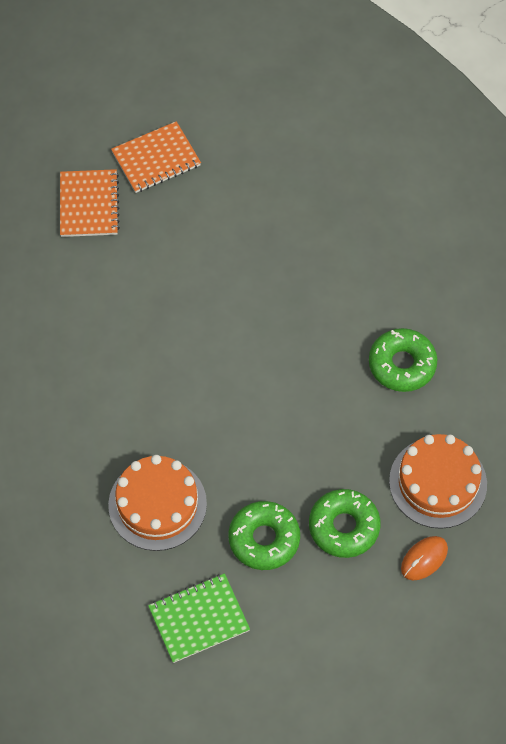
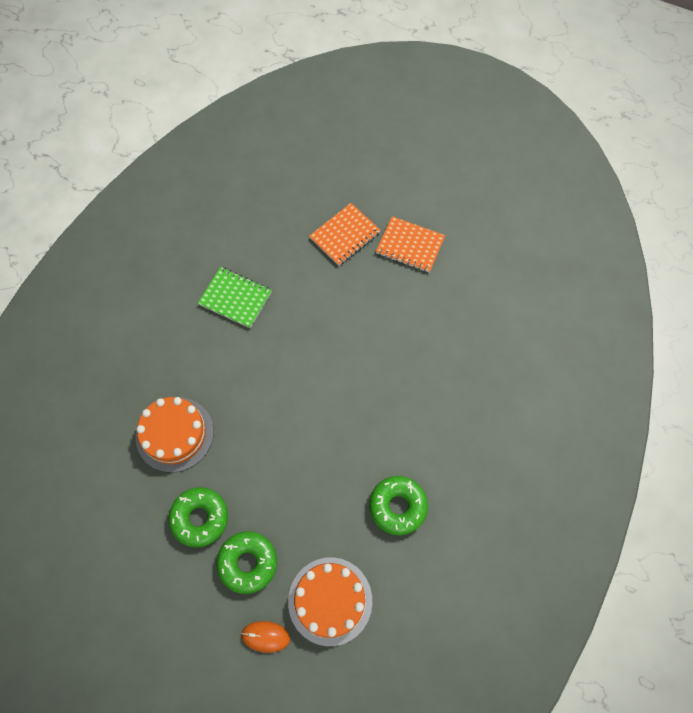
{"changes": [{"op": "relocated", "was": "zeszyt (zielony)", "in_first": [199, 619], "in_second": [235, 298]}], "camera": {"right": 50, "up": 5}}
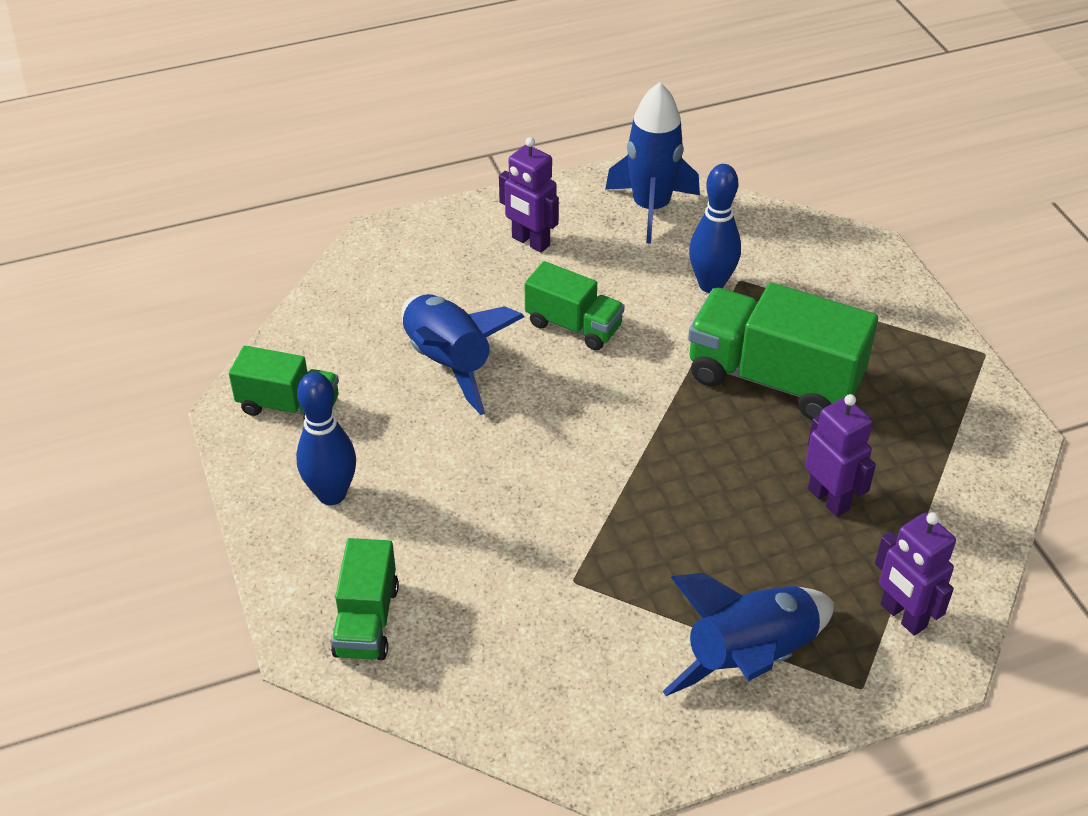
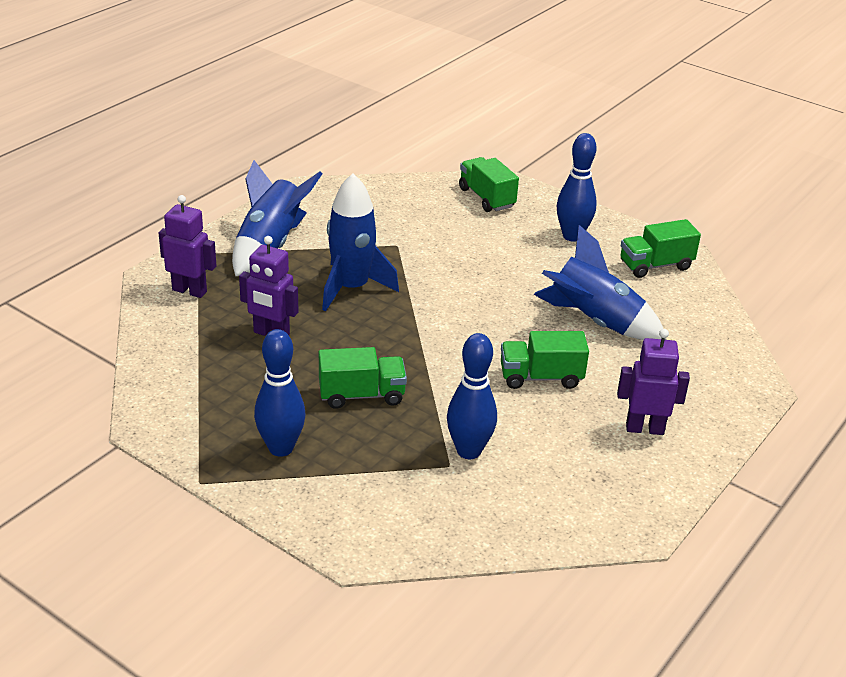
{"changes": [{"op": "relocated", "was": "rakieta (niebieski)", "in_first": [651, 208], "in_second": [351, 288]}, {"op": "size", "was": "ciężarówka (zielony)", "in_first": [773, 379], "in_second": [361, 395], "ratio": 0.58}, {"op": "appeared", "now": "kręgiel (niebieski)", "in_second": [281, 448]}], "camera": {"right": 145, "up": -10}}
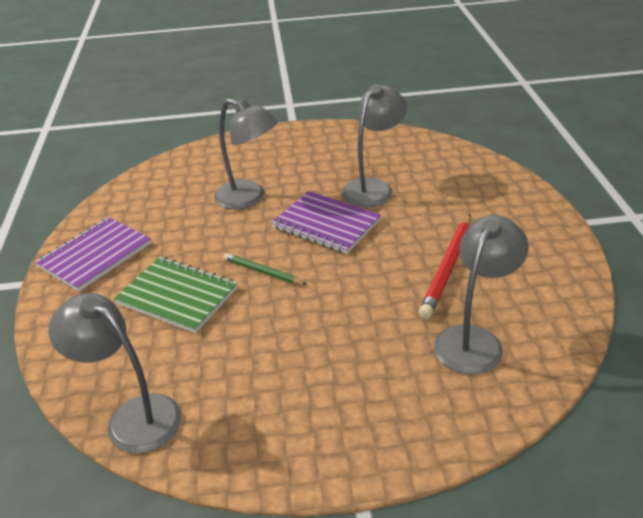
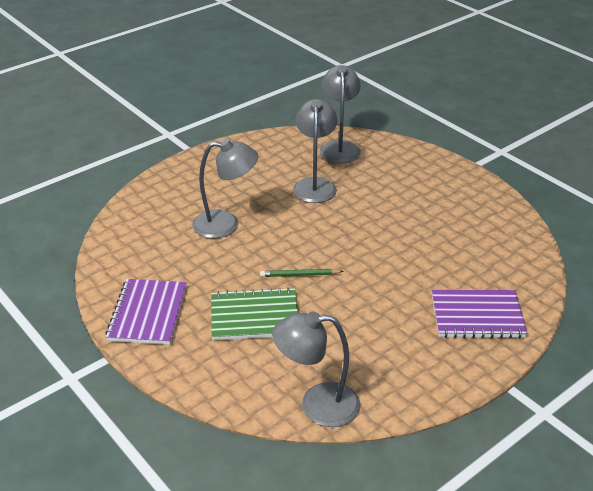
{"changes": [{"op": "relocated", "was": "zeszyt (fioletowy)", "in_first": [326, 224], "in_second": [477, 316]}, {"op": "missing", "was": "ołówek (czerwony)", "in_first": [447, 268]}, {"op": "relocated", "was": "lampka (szary)", "in_first": [474, 340], "in_second": [339, 147]}], "camera": {"right": -35, "up": 0}}
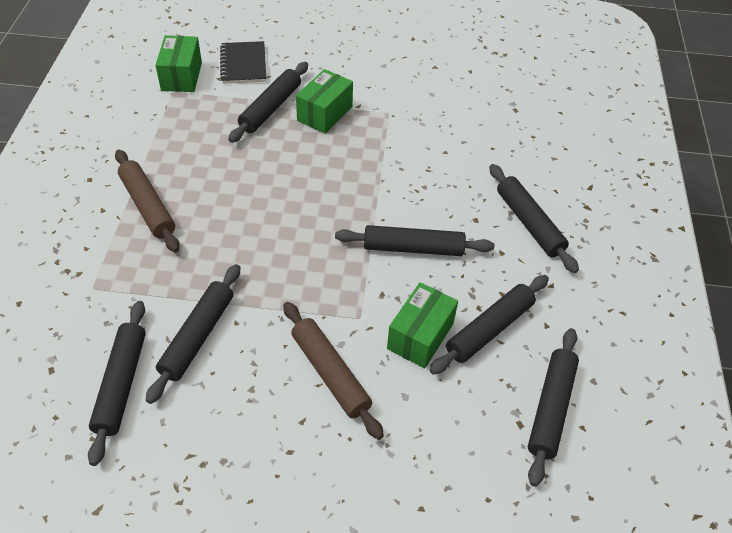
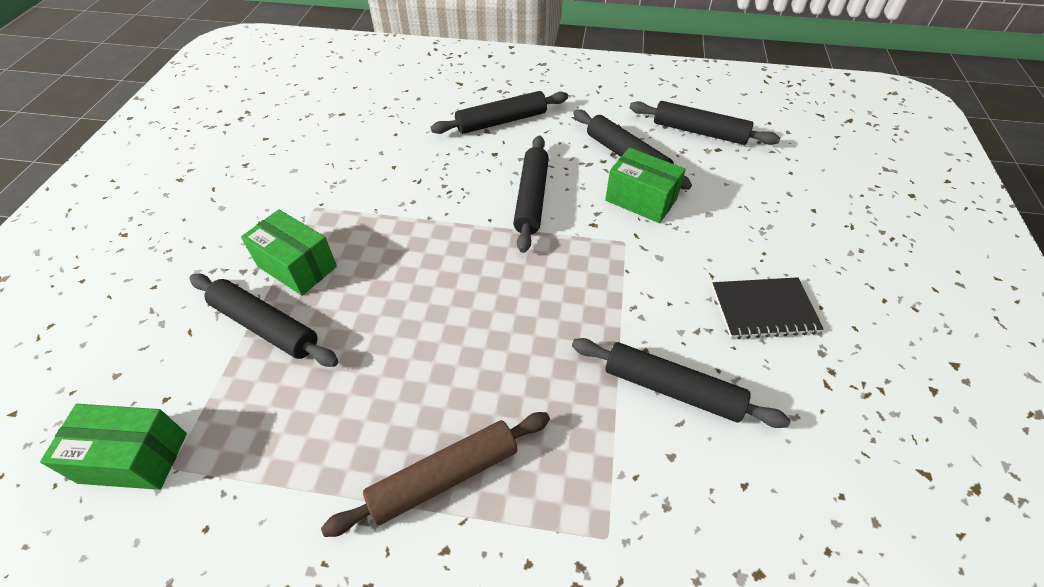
{"changes": [{"op": "missing", "was": "wałek do ciasta (czarny)", "in_first": [121, 384]}, {"op": "relocated", "was": "zeszyt (czarny)", "in_first": [243, 64], "in_second": [763, 310]}, {"op": "missing", "was": "wałek do ciasta (brązowy)", "in_first": [330, 373]}], "camera": {"right": -85, "up": 0}}
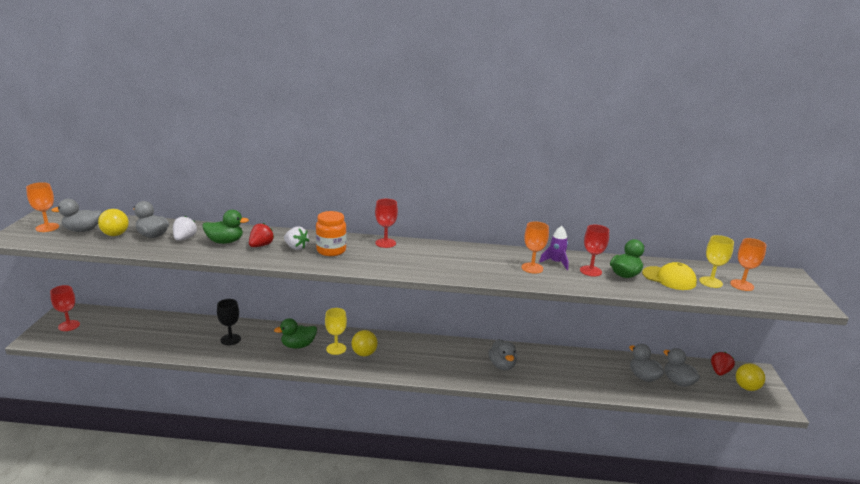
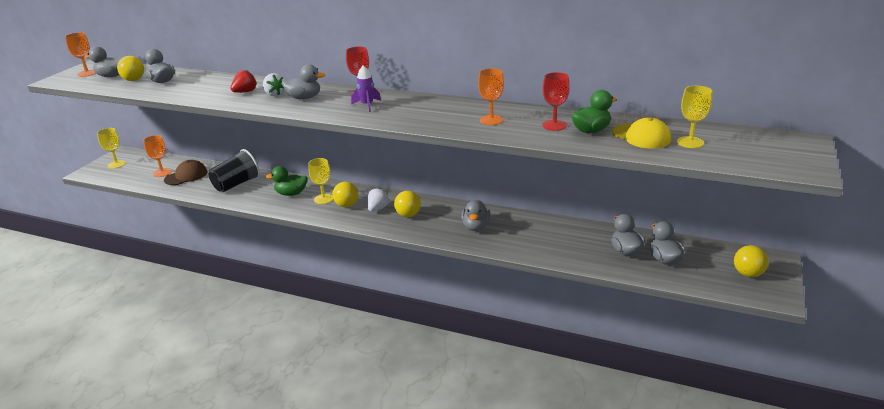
{"changes": [{"op": "colour", "was": "kielich (czerwony)", "now": "kielich (żółty)", "in_first": [69, 325], "in_second": [117, 164]}, {"op": "relocated", "was": "truskawka (biały)", "in_first": [184, 238], "in_second": [378, 209]}, {"op": "missing", "was": "kaczka (zielony)", "in_first": [225, 242]}, {"op": "exchanged", "was": "kielich (czarny)", "now": "szklanka (czarny)", "in_first": [230, 339], "in_second": [236, 184]}, {"op": "exchanged", "was": "słoik (pomarańczowy)", "now": "kaczka (szary)", "in_first": [331, 250], "in_second": [304, 98]}, {"op": "relocated", "was": "rakieta (fioletowy)", "in_first": [556, 262], "in_second": [367, 105]}, {"op": "missing", "was": "truskawka (czerwony)", "in_first": [719, 372]}, {"op": "relocated", "was": "kielich (pomarańczowy)", "in_first": [742, 285], "in_second": [162, 173]}, {"op": "appeared", "now": "czapka (brązowy)", "in_second": [186, 176]}, {"op": "appeared", "now": "piłka (żółty)", "in_second": [408, 215]}], "camera": {"right": 20, "up": 5}}
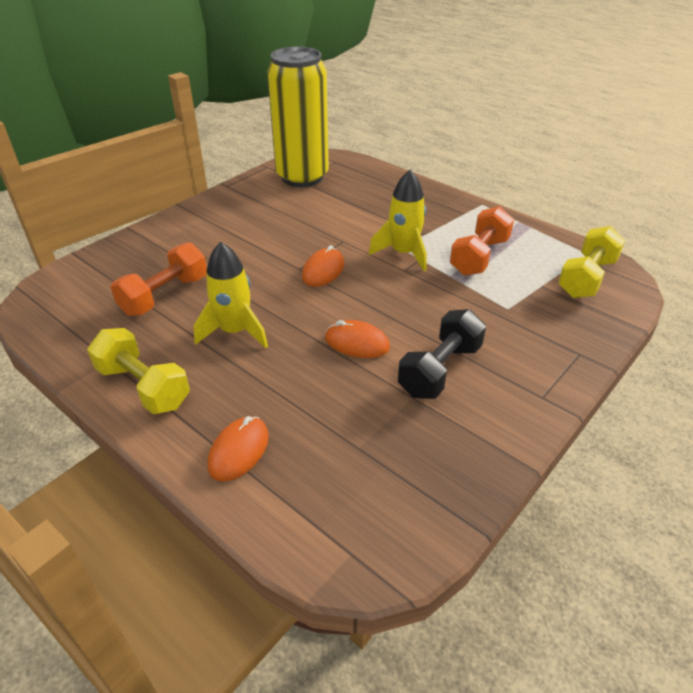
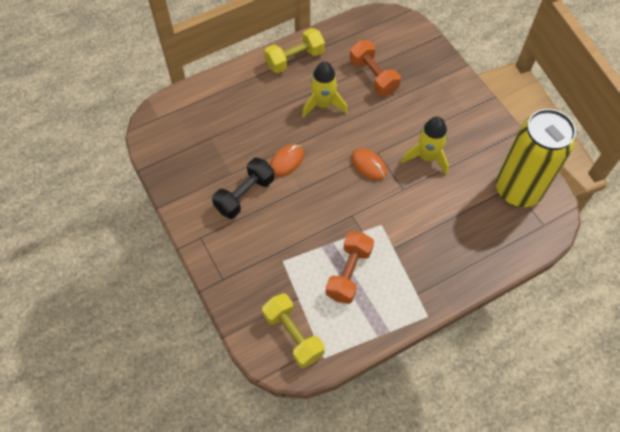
{"changes": [{"op": "missing", "was": "myszka (pomarańczowy)", "in_first": [239, 451]}, {"op": "relocated", "was": "rakieta (żółty)", "in_first": [403, 253], "in_second": [427, 157]}, {"op": "spun", "was": "hantel (czarny)", "in_first": [440, 370], "in_second": [245, 195], "clockwise": 75}, {"op": "spun", "was": "hantel (pomarańczowy)", "in_first": [479, 256], "in_second": [349, 273], "clockwise": 60}], "camera": {"right": 110, "up": 20}}
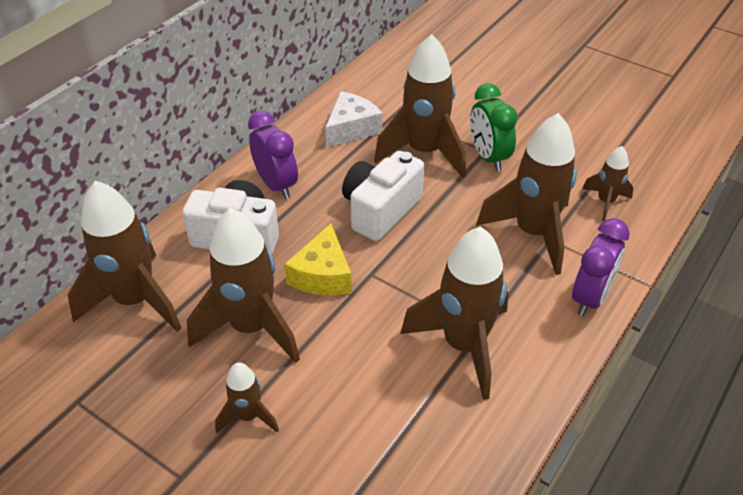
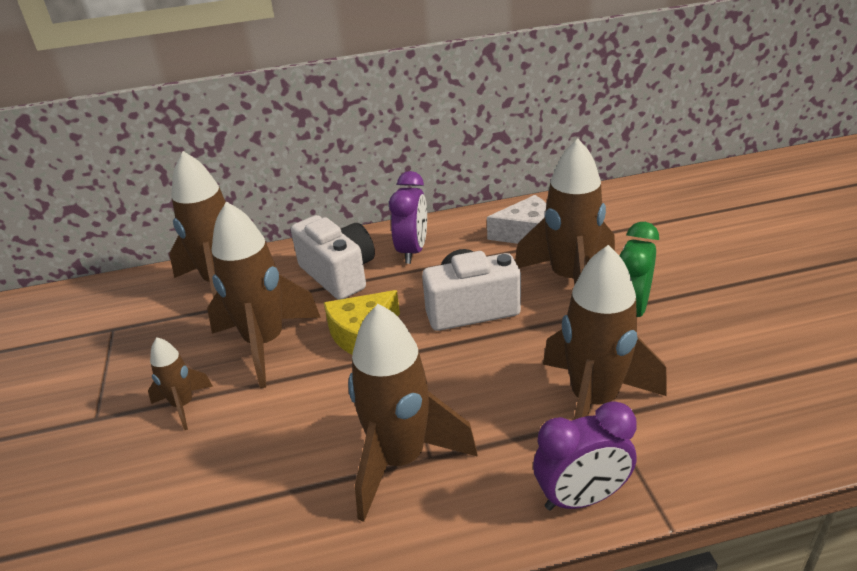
{"changes": [{"op": "missing", "was": "rakieta (brązowy)", "in_first": [605, 202]}], "camera": {"right": 45, "up": -10}}
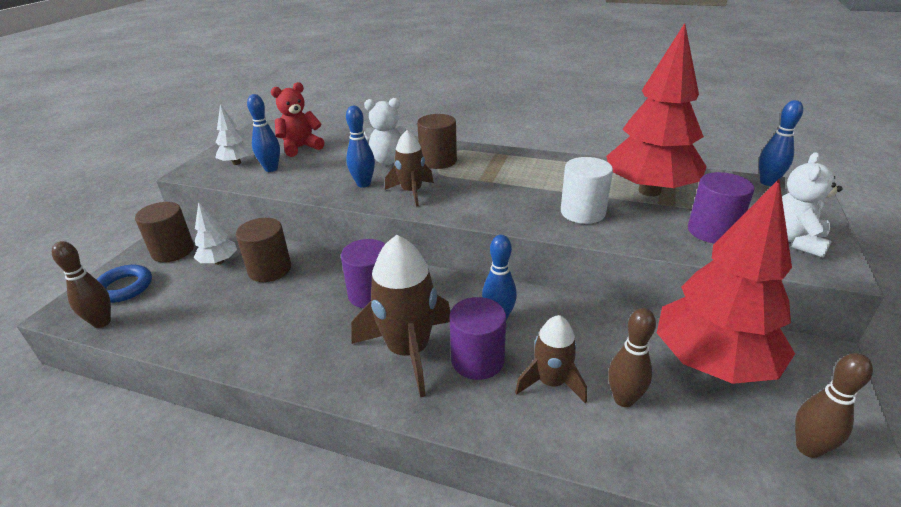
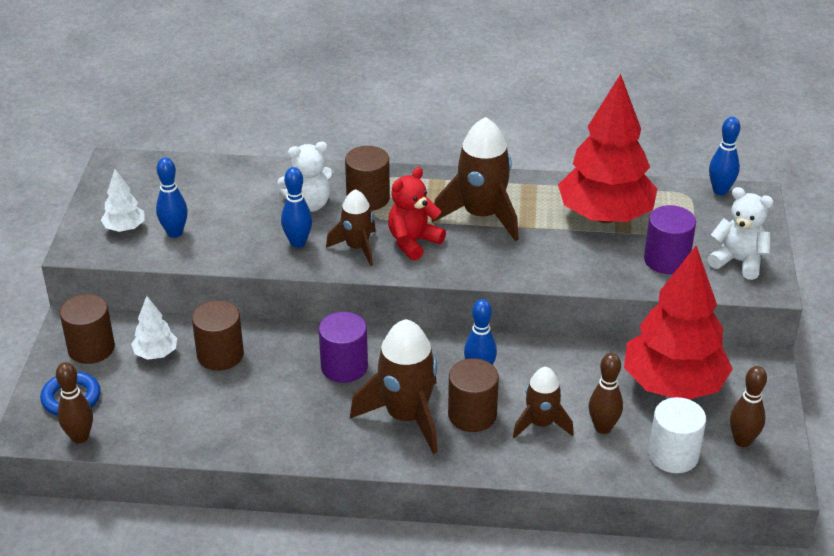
{"changes": [{"op": "relocated", "was": "miś (czerwony)", "in_first": [300, 147], "in_second": [413, 242]}, {"op": "colour", "was": "walec (fioletowy)", "now": "walec (brązowy)", "in_first": [477, 360], "in_second": [472, 415]}, {"op": "relocated", "was": "walec (biały)", "in_first": [582, 212], "in_second": [673, 455]}, {"op": "spun", "was": "miś (biały)", "in_first": [795, 240], "in_second": [738, 261], "clockwise": 105}, {"op": "appeared", "now": "rakieta (brązowy)", "in_second": [482, 216]}], "camera": {"right": -15, "up": 5}}
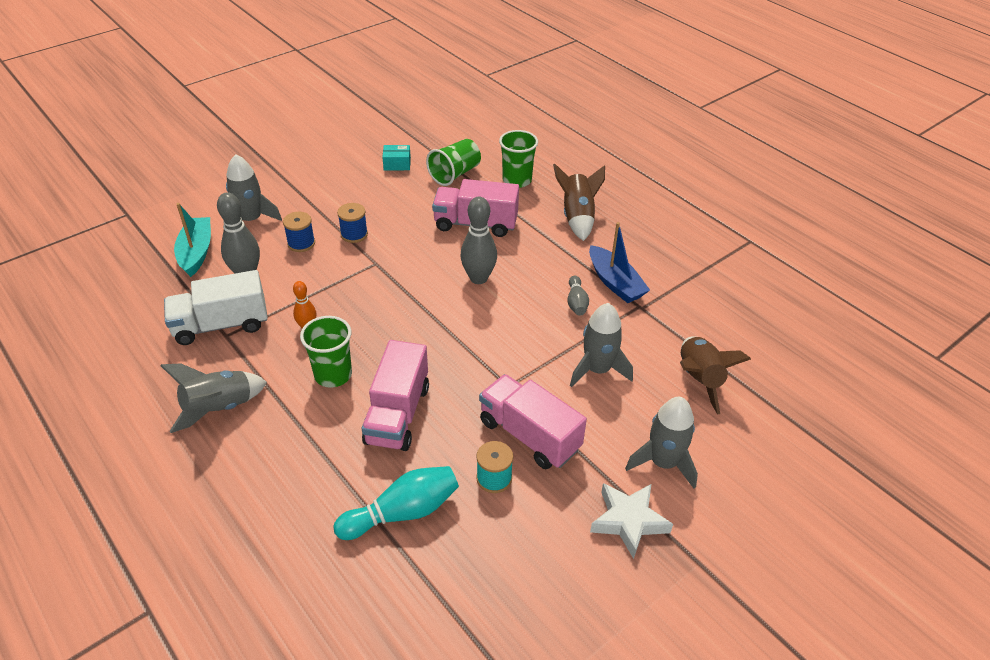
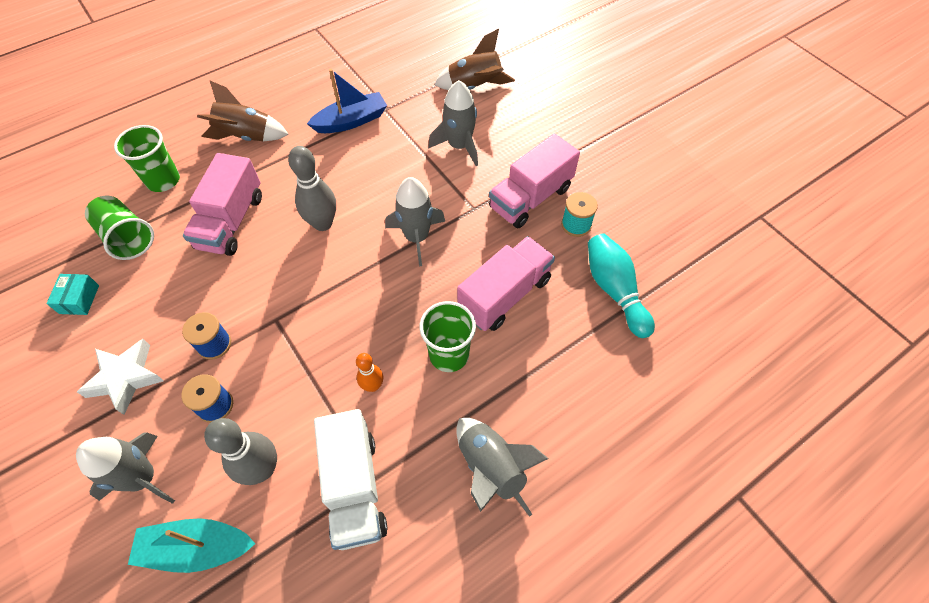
{"changes": [{"op": "spun", "was": "ciężarówka (różowy)", "in_first": [397, 414], "in_second": [504, 295], "clockwise": -60}, {"op": "missing", "was": "kręgiel (szary)", "in_first": [576, 303]}, {"op": "relocated", "was": "gwiazda (biały)", "in_first": [628, 521], "in_second": [125, 378]}, {"op": "relocated", "was": "rakieta (szary)", "in_first": [663, 463], "in_second": [417, 237]}], "camera": {"right": -85, "up": 15}}
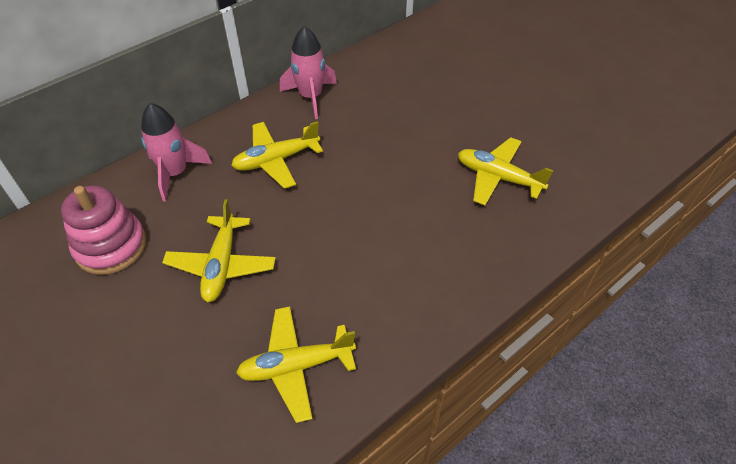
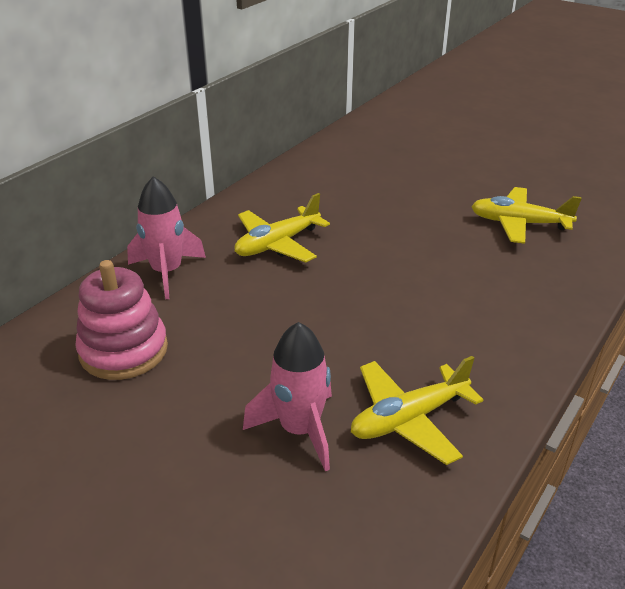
{"changes": [{"op": "missing", "was": "samolot (żółty)", "in_first": [221, 265]}, {"op": "relocated", "was": "rakieta (różowy)", "in_first": [310, 97], "in_second": [300, 430]}], "camera": {"right": -15, "up": -15}}
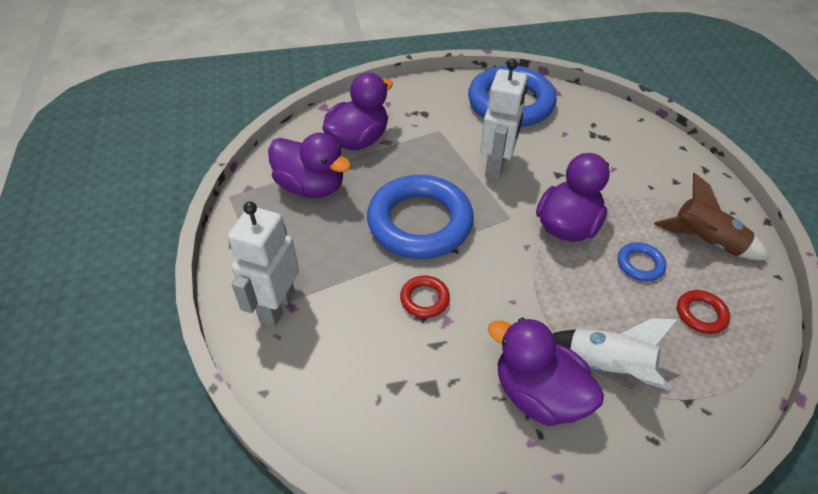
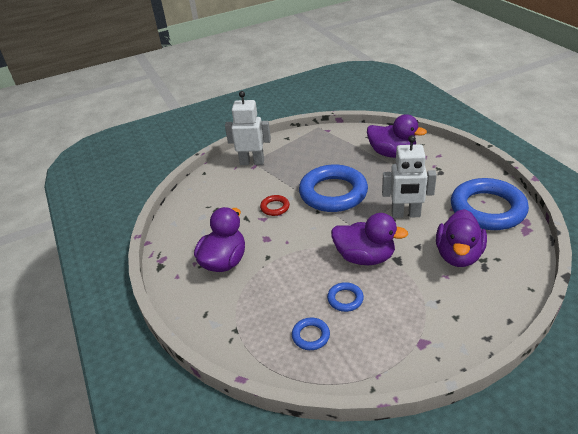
{"changes": [{"op": "relocated", "was": "kaczka (fioletowy)", "in_first": [311, 186], "in_second": [458, 255]}, {"op": "missing", "was": "rakieta (biały)", "in_first": [606, 366]}, {"op": "missing", "was": "rakieta (brązowy)", "in_first": [705, 242]}, {"op": "colour", "was": "pierścień (czerwony)", "now": "pierścień (niebieski)", "in_first": [701, 314], "in_second": [311, 336]}], "camera": {"right": 80, "up": -10}}
